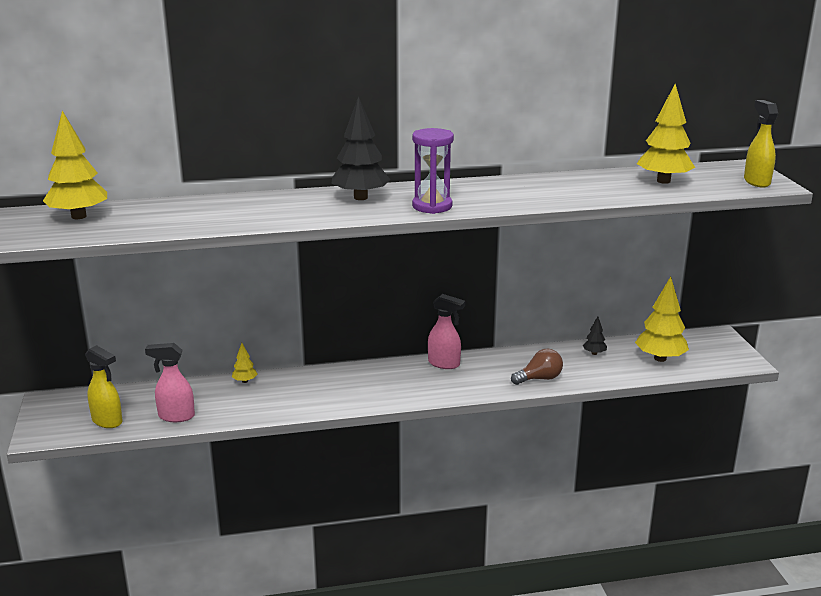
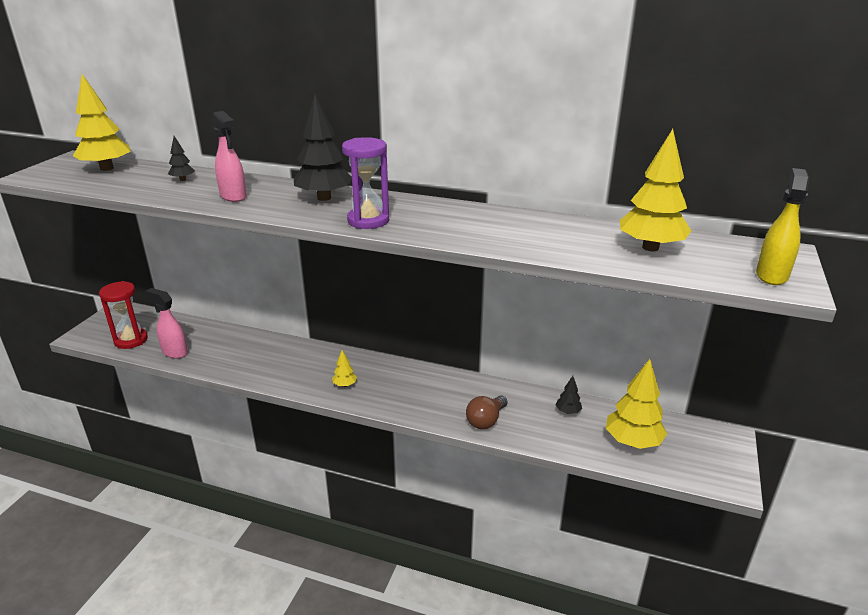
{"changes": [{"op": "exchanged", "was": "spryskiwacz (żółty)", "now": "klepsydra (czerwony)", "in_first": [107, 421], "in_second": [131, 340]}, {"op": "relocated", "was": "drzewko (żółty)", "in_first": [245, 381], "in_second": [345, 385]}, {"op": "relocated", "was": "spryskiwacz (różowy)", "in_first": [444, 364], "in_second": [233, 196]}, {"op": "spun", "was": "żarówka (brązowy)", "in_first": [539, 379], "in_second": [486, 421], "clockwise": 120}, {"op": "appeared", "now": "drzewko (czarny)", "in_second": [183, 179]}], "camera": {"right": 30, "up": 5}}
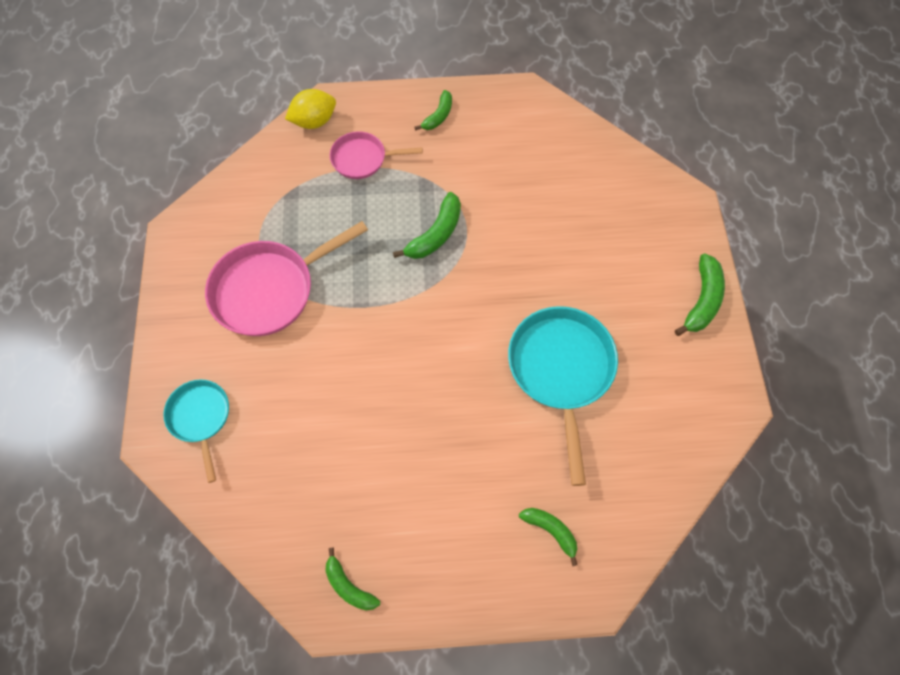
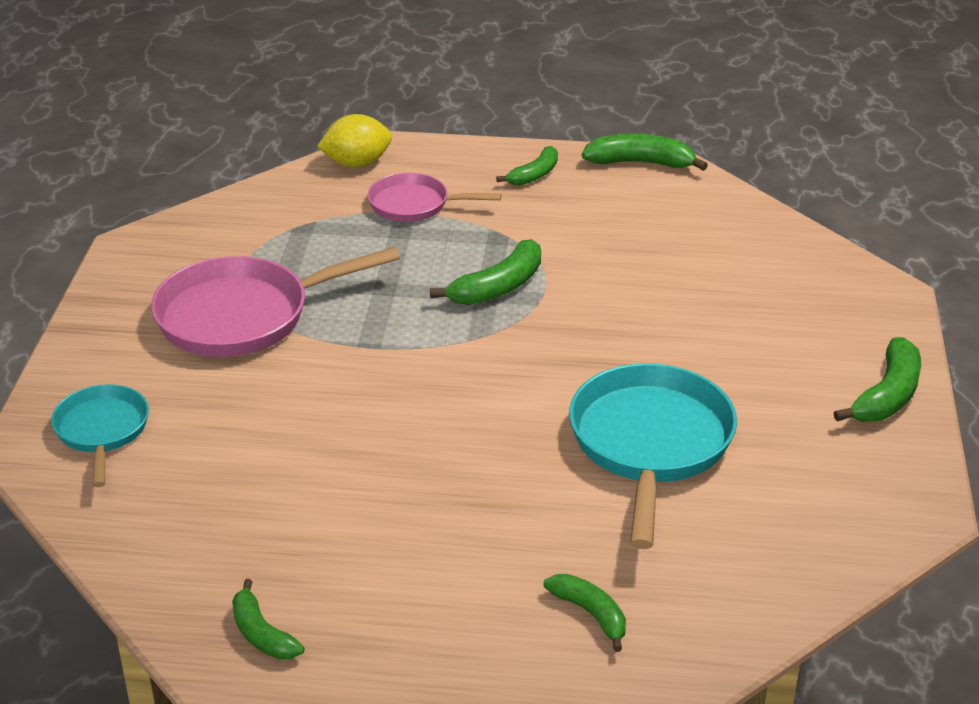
{"changes": [{"op": "appeared", "now": "banan (zielony)", "in_second": [641, 163]}], "camera": {"right": 10, "up": -30}}
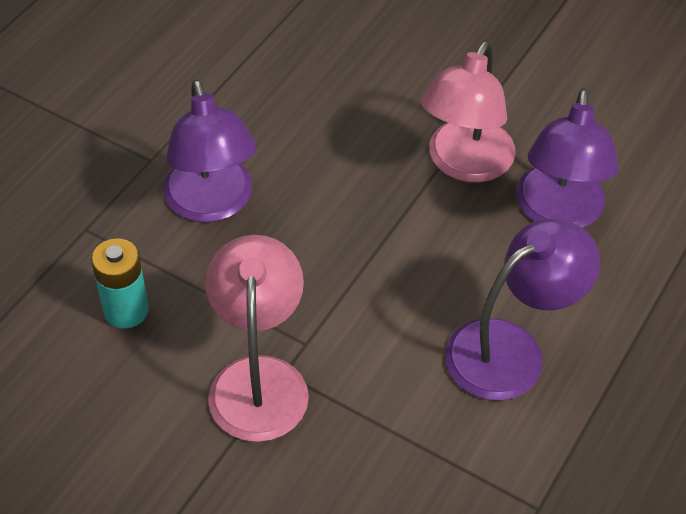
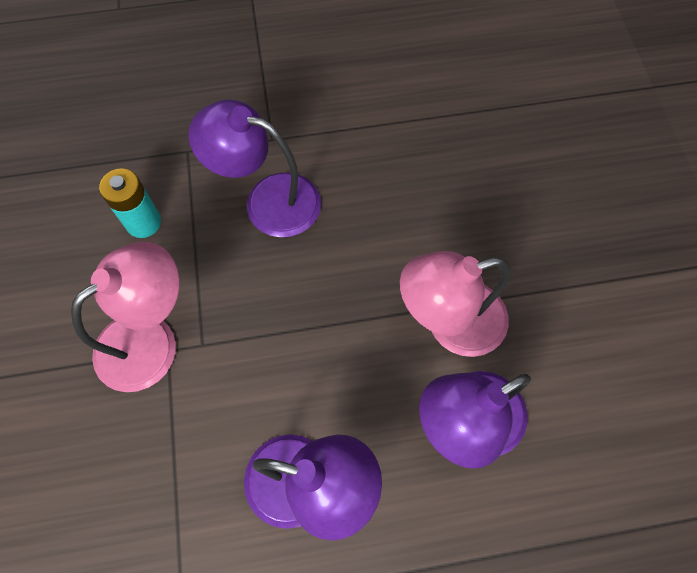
{"changes": [{"op": "spun", "was": "lampka (fioletowy)", "in_first": [212, 204], "in_second": [268, 200], "clockwise": 75}], "camera": {"right": 50, "up": 15}}
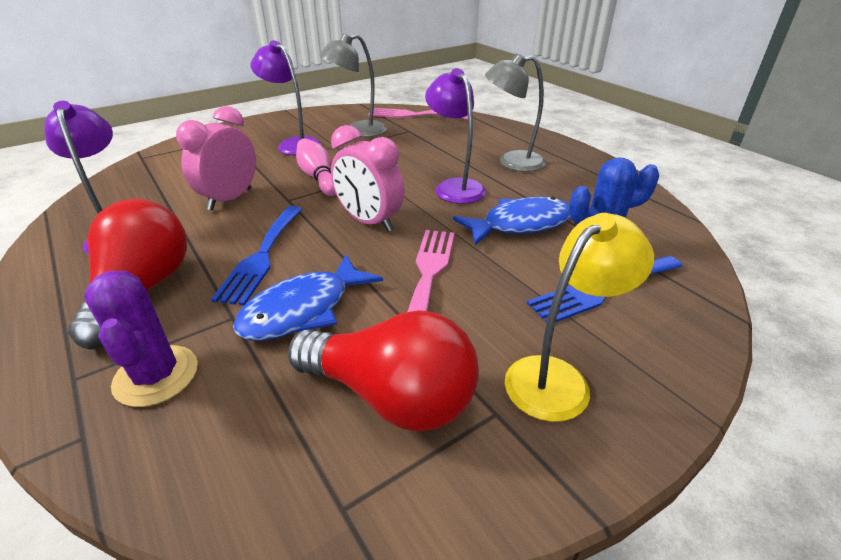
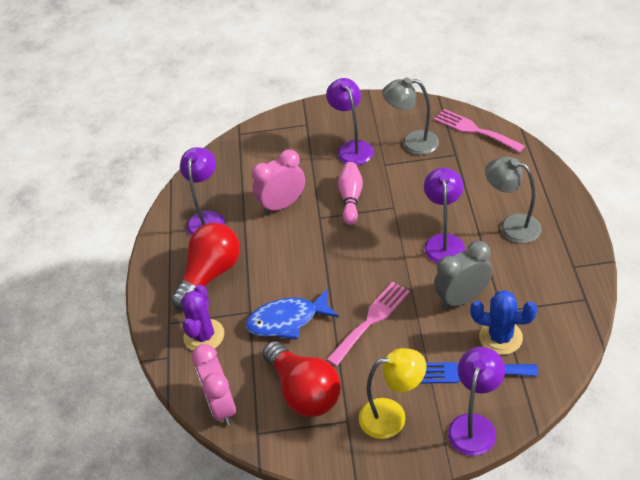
{"changes": [{"op": "missing", "was": "widelec (niebieski)", "in_first": [262, 256]}, {"op": "relocated", "was": "budzik (różowy)", "in_first": [369, 222], "in_second": [221, 406]}, {"op": "exchanged", "was": "ryba (niebieski)", "now": "budzik (szary)", "in_first": [520, 224], "in_second": [462, 298]}, {"op": "appeared", "now": "lampka (fioletowy)", "in_second": [474, 425]}], "camera": {"right": 35, "up": 10}}
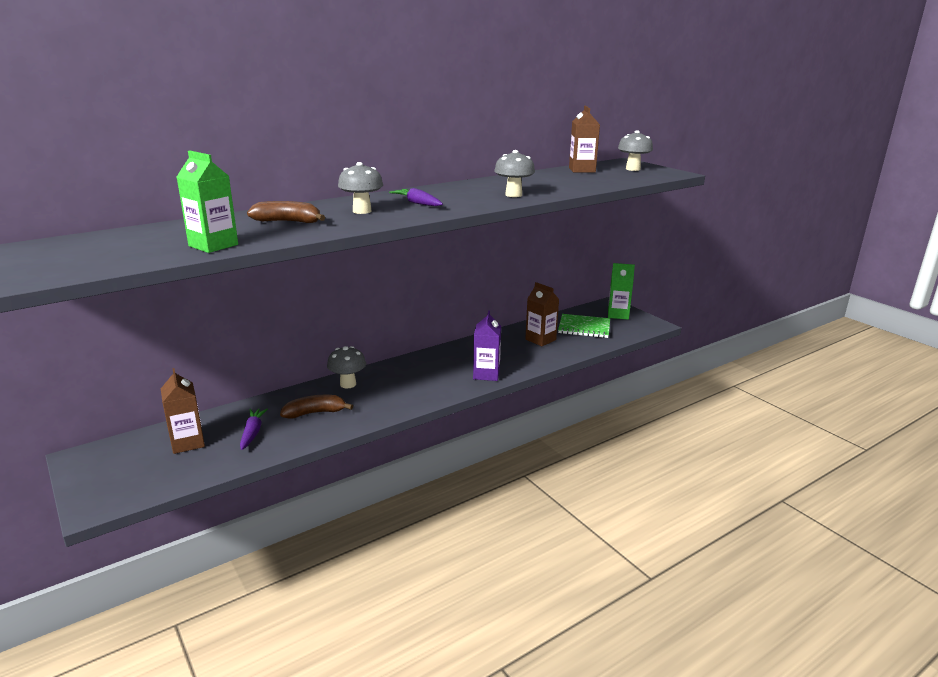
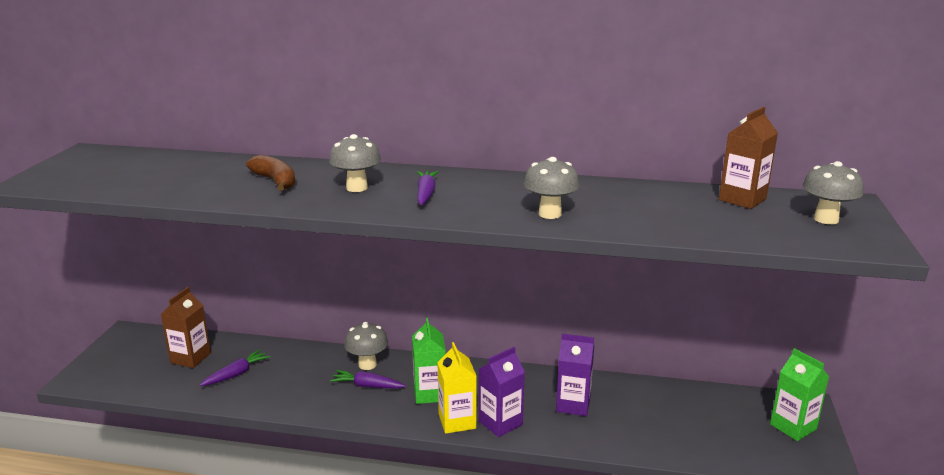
{"changes": [{"op": "relocated", "was": "karton mleka (zielony)", "in_first": [213, 245], "in_second": [430, 393]}, {"op": "missing", "was": "banan (brązowy)", "in_first": [315, 413]}, {"op": "missing", "was": "karton mleka (brązowy)", "in_first": [540, 339]}, {"op": "missing", "was": "zeszyt (zielony)", "in_first": [584, 327]}, {"op": "appeared", "now": "marchewka (fioletowy)", "in_second": [368, 386]}, {"op": "appeared", "now": "karton mleka (żółty)", "in_second": [457, 421]}, {"op": "appeared", "now": "karton mleka (fioletowy)", "in_second": [573, 405]}], "camera": {"right": 45, "up": 0}}
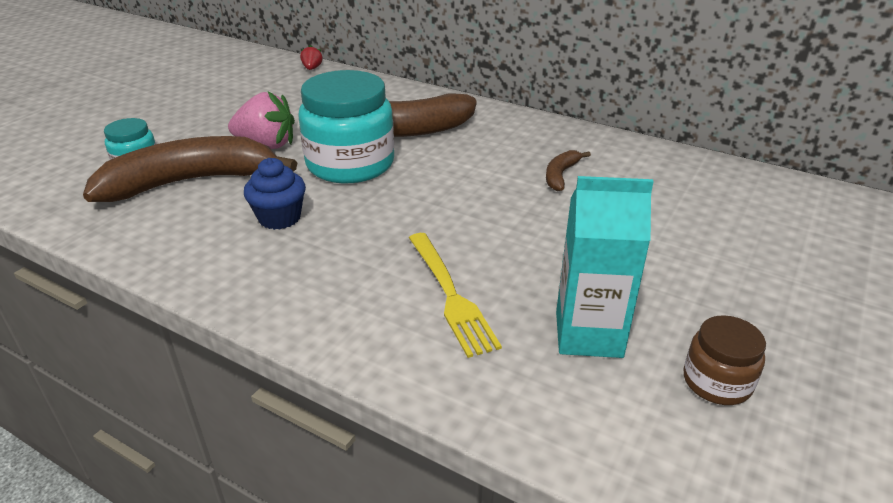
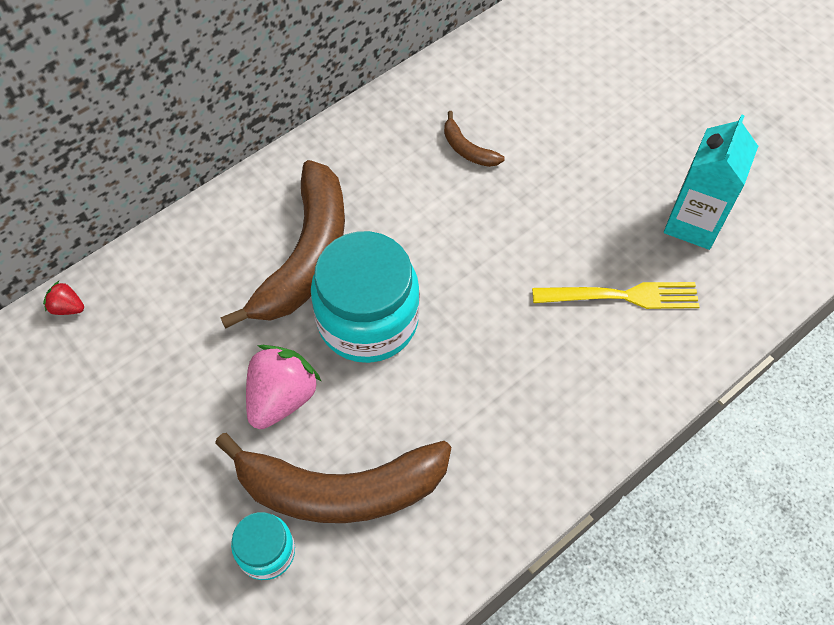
{"changes": [{"op": "spun", "was": "banan (brązowy)", "in_first": [191, 181], "in_second": [339, 489], "clockwise": -90}, {"op": "missing", "was": "muffinka (niebieski)", "in_first": [279, 218]}, {"op": "missing", "was": "słoik (brązowy)", "in_first": [717, 382]}], "camera": {"right": -70, "up": 25}}
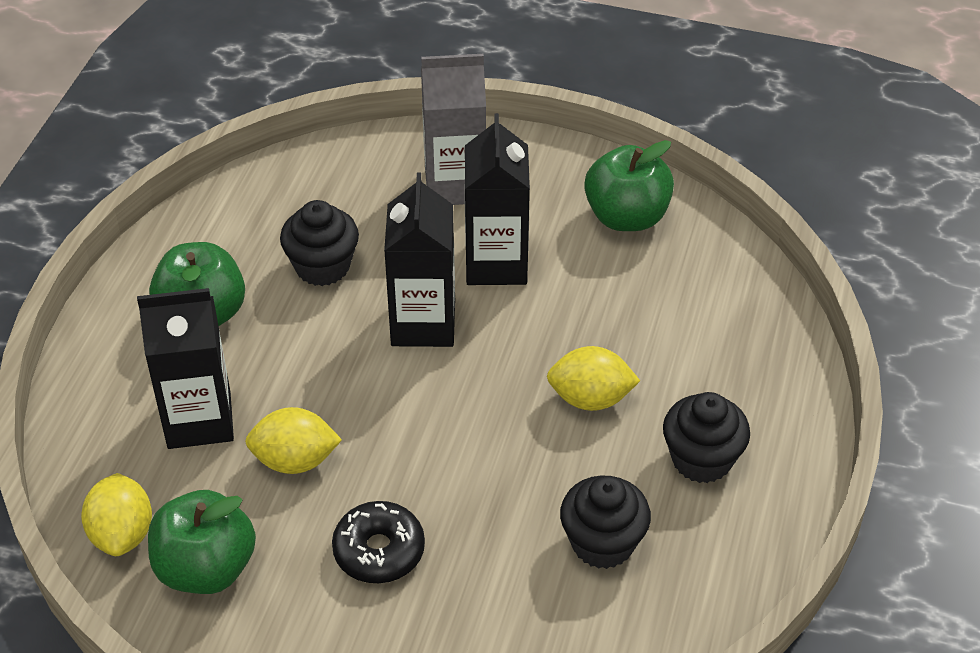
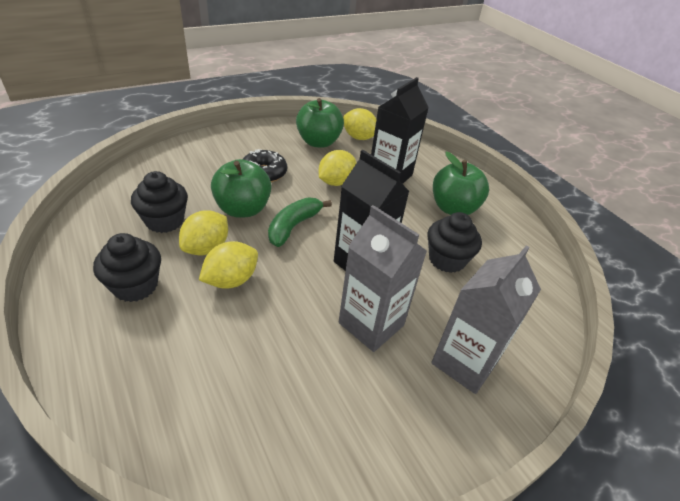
{"changes": [{"op": "colour", "was": "karton mleka (czarny)", "now": "karton mleka (szary)", "in_first": [496, 263], "in_second": [371, 324]}, {"op": "relocated", "was": "jabłko (zielony)", "in_first": [626, 217], "in_second": [243, 209]}, {"op": "appeared", "now": "cytryna (żółty)", "in_second": [206, 248]}, {"op": "appeared", "now": "banan (zielony)", "in_second": [293, 226]}], "camera": {"right": 130, "up": -5}}
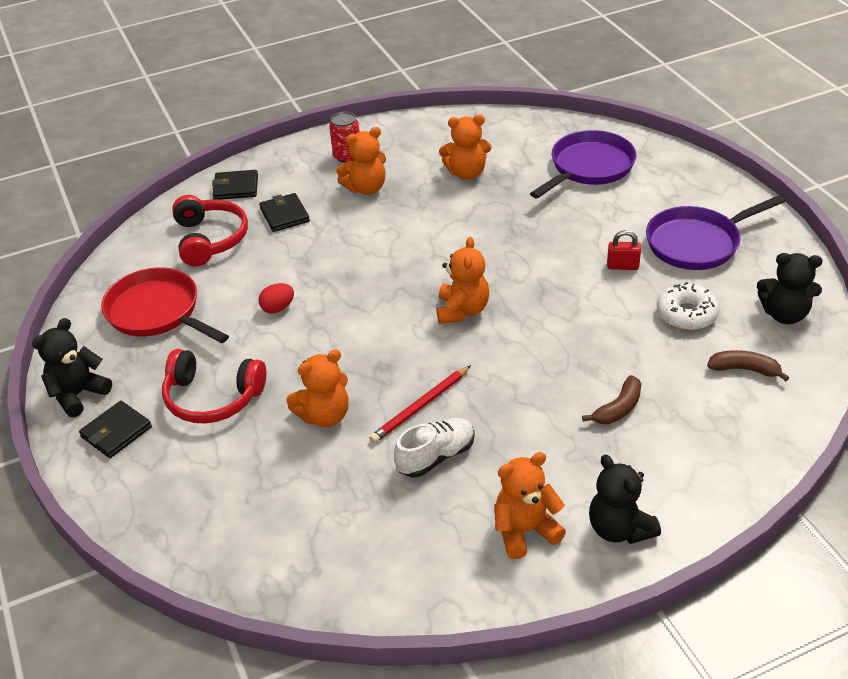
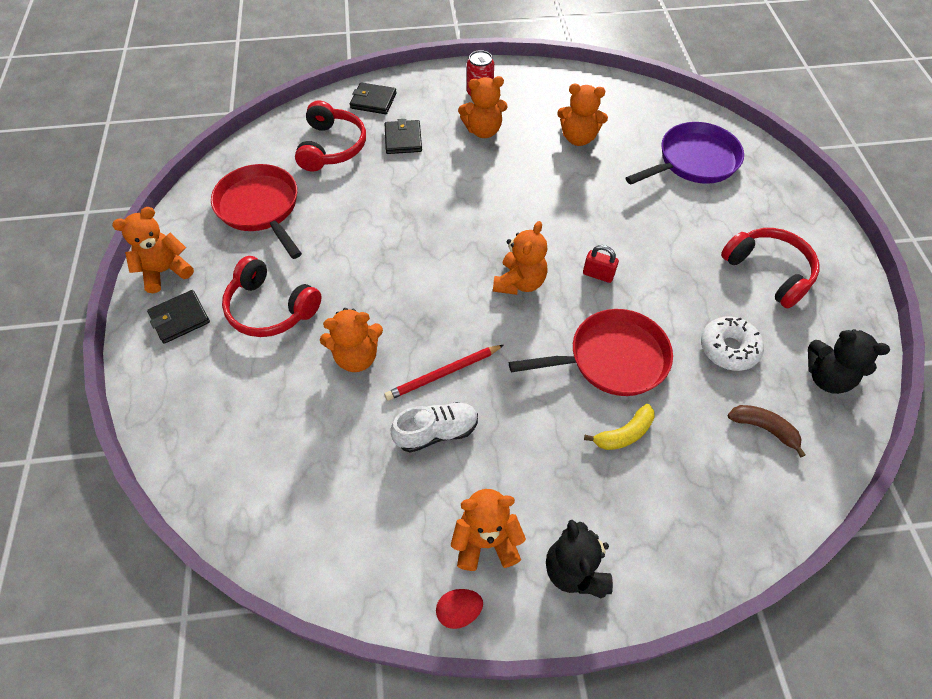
{"changes": [{"op": "colour", "was": "miś (czarny)", "now": "miś (pomarańczowy)", "in_first": [78, 394], "in_second": [165, 271]}, {"op": "relocated", "was": "jajko (czerwony)", "in_first": [278, 308], "in_second": [459, 611]}, {"op": "colour", "was": "banan (brązowy)", "now": "banan (żółty)", "in_first": [618, 408], "in_second": [624, 433]}, {"op": "relocated", "was": "kłódka (czerwony)", "in_first": [622, 266], "in_second": [598, 275]}, {"op": "exchanged", "was": "patelnia (fioletowy)", "now": "słuchawki (czerwony)", "in_first": [697, 243], "in_second": [768, 272]}, {"op": "appeared", "now": "patelnia (czerwony)", "in_second": [611, 359]}], "camera": {"right": 15, "up": 15}}
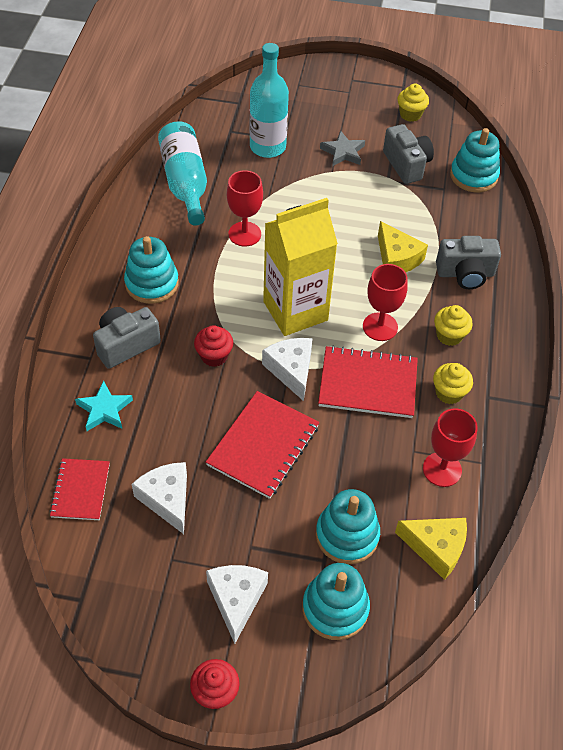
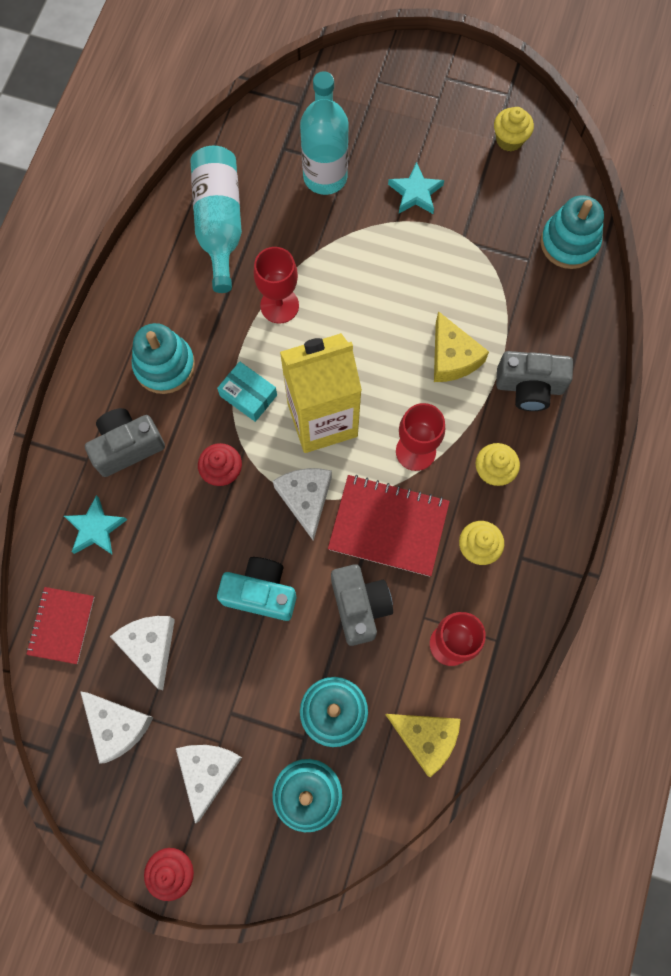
{"changes": [{"op": "exchanged", "was": "zeszyt (czerwony)", "now": "aparat fotograficzny (turkusowy)", "in_first": [263, 445], "in_second": [261, 592]}, {"op": "colour", "was": "gwiazda (szary)", "now": "gwiazda (turkusowy)", "in_first": [343, 152], "in_second": [415, 193]}, {"op": "relocated", "was": "aparat fotograficzny (szary)", "in_first": [406, 164], "in_second": [359, 606]}, {"op": "appeared", "now": "ser (biały)", "in_second": [117, 726]}, {"op": "appeared", "now": "pudełko (turkusowy)", "in_second": [248, 395]}], "camera": {"right": 10, "up": 20}}
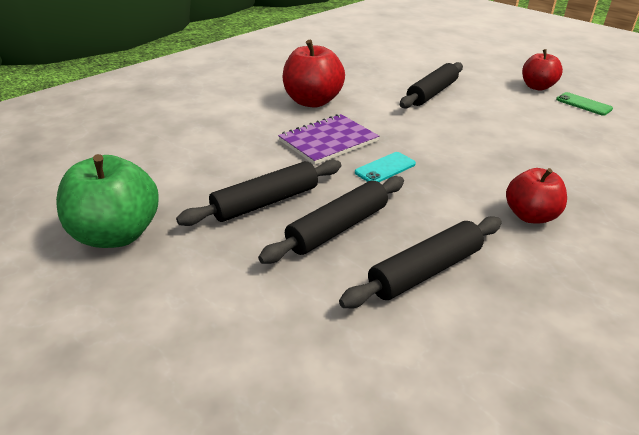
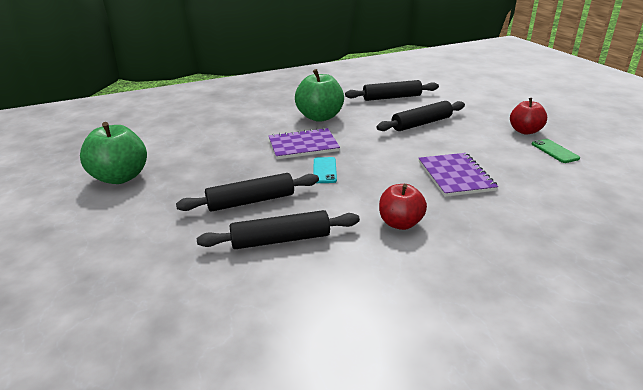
{"changes": [{"op": "relocated", "was": "wałek do ciasta (czarny)", "in_first": [266, 202], "in_second": [392, 97]}, {"op": "colour", "was": "jabłko (czerwony)", "now": "jabłko (zielony)", "in_first": [312, 101], "in_second": [320, 117]}, {"op": "spun", "was": "telefon (turkusowy)", "in_first": [385, 168], "in_second": [324, 170], "clockwise": -75}, {"op": "appeared", "now": "zeszyt (fioletowy)", "in_second": [455, 176]}], "camera": {"right": 25, "up": -5}}
